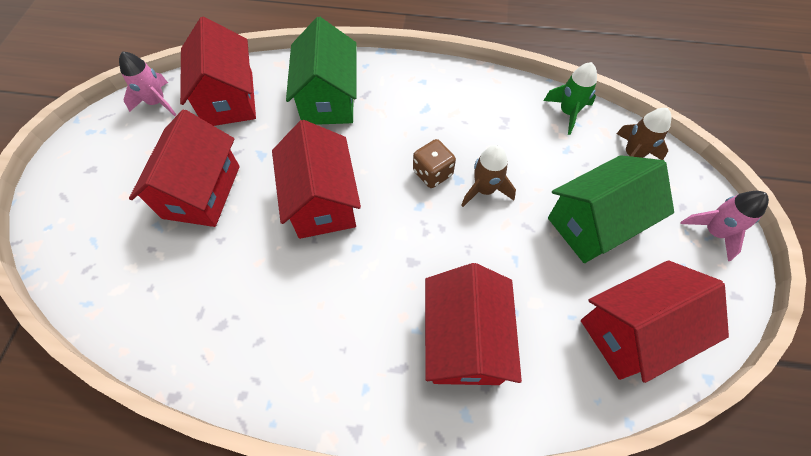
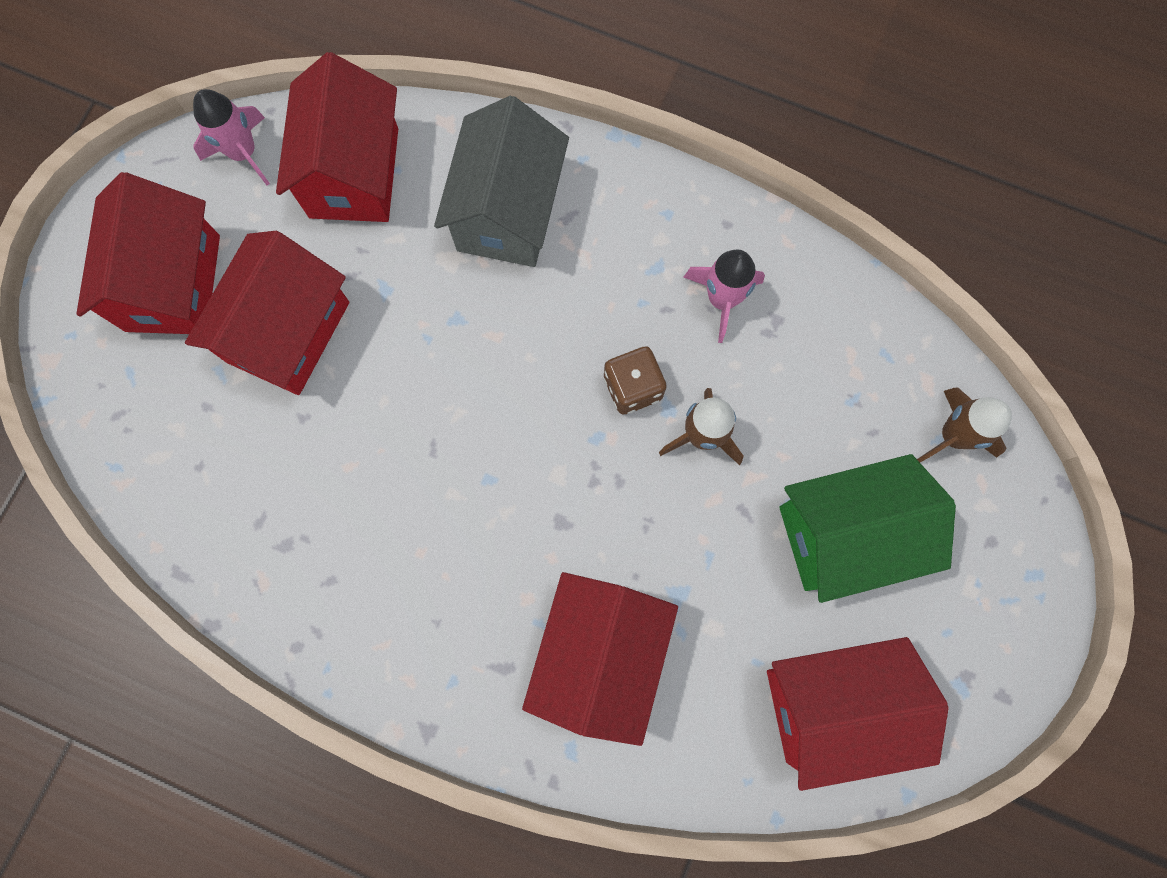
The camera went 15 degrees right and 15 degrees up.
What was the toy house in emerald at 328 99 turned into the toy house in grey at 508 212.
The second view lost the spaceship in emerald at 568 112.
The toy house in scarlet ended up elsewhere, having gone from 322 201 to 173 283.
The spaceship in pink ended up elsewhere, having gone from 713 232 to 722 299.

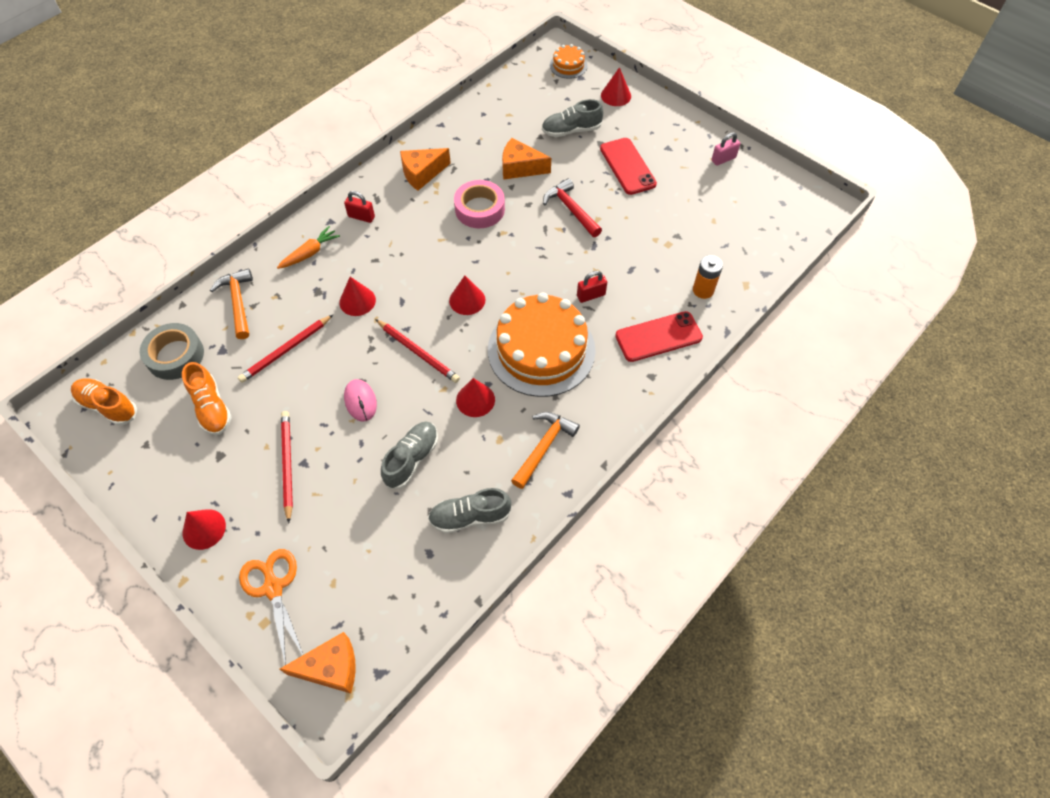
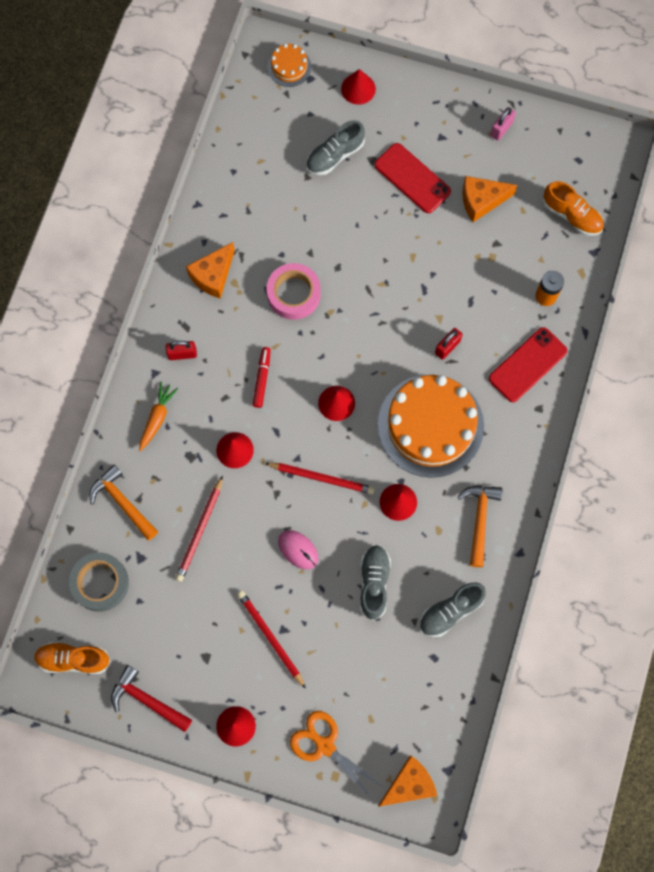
The camera went 25 degrees left and 15 degrees up.
The cheese in orange ended up elsewhere, having gone from 520 168 to 481 201.
The carpenter's hammer in scarlet ended up elsewhere, having gone from 571 209 to 147 700.
The sneaker in orange ended up elsewhere, having gone from 211 407 to 571 215.
The second view gained the marker pen in scarlet at 262 379.

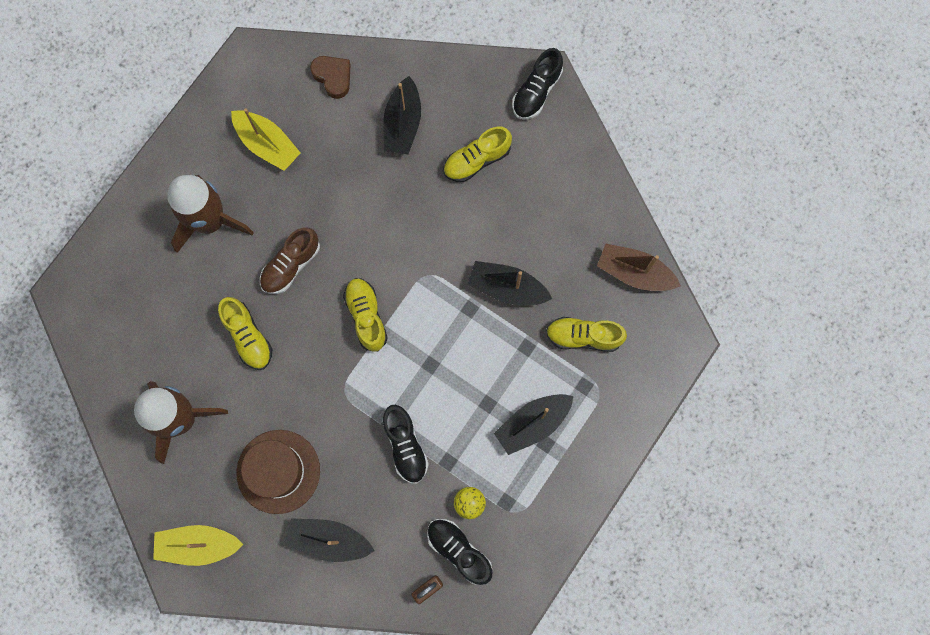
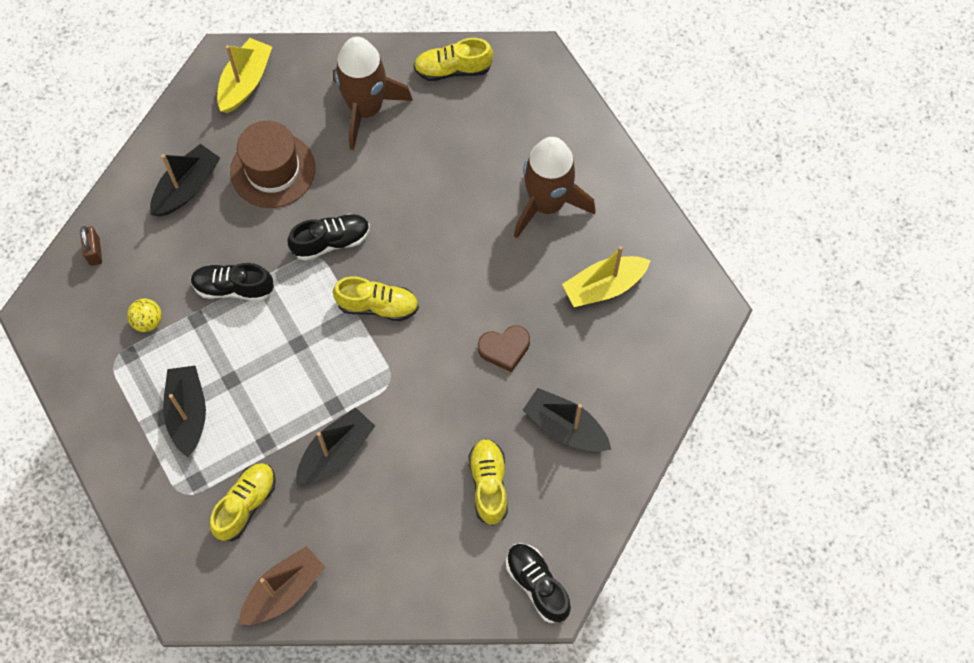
The camera went 115 degrees right and 10 degrees down.
The love heart in brown ended up elsewhere, having gone from 333 77 to 504 349.
The second view lost the sneaker in brown at 291 265.
The sneaker in yellow ended up elsewhere, having gone from 248 336 to 453 69.
The sneaker in black ended up elsewhere, having gone from 459 551 to 331 241.

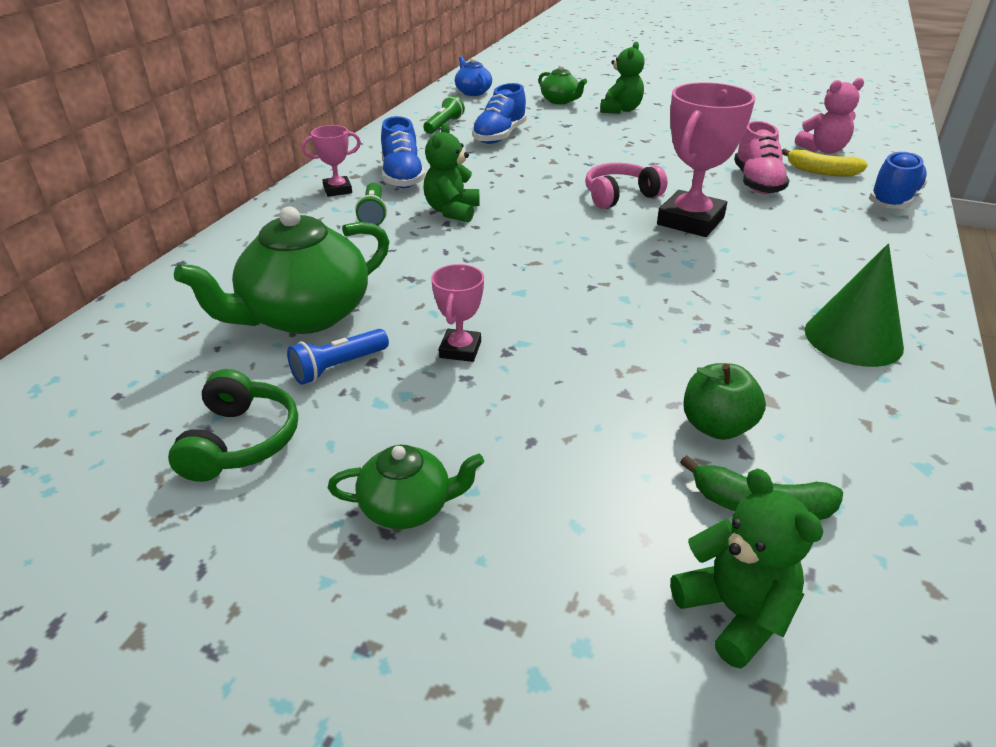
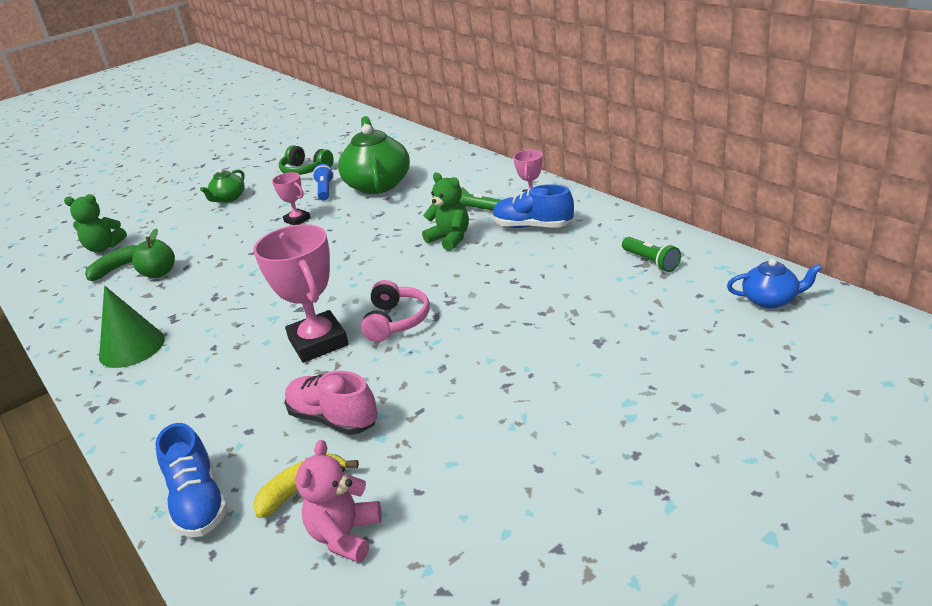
The camera went 125 degrees right and 5 degrees down.
The second view lost the teddy bear in emerald at 620 110.
The second view lost the teapot in emerald at 560 101.
The second view lost the sneaker in cobalt at 499 136.

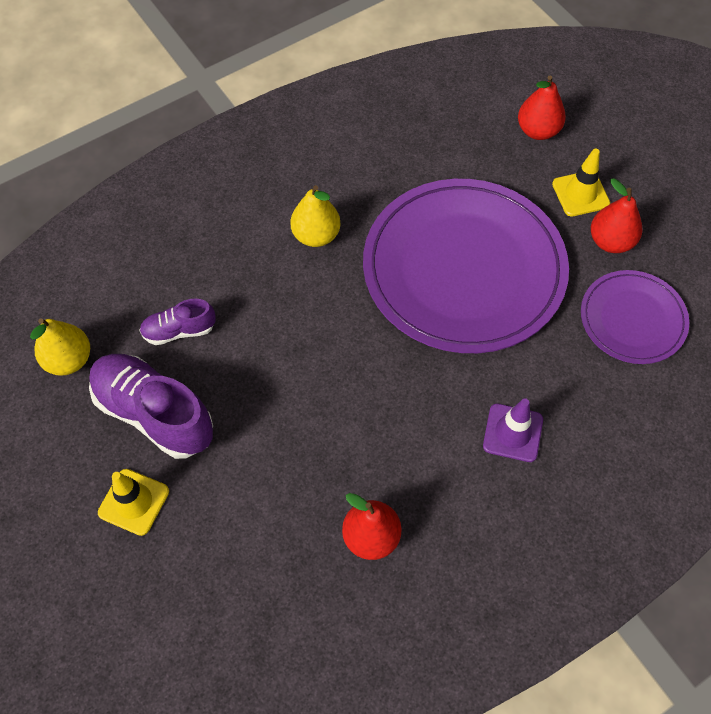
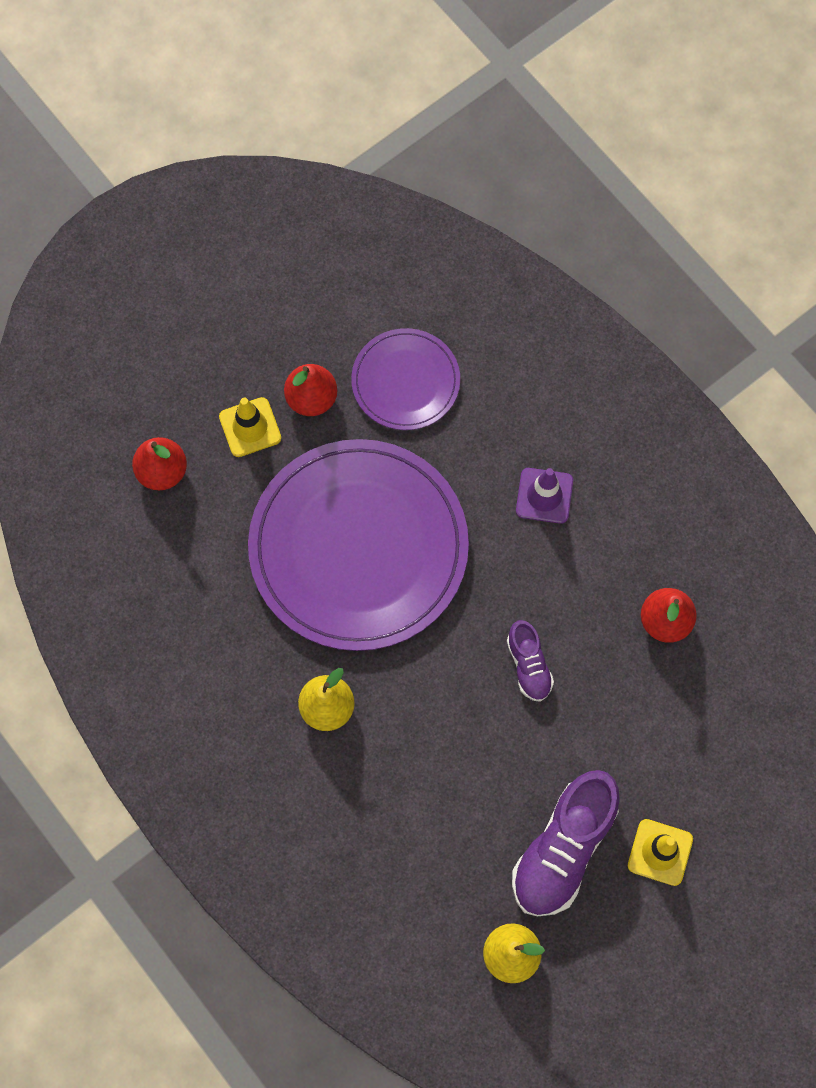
The camera went 95 degrees left and 10 degrees up.
The sneaker in purple ended up elsewhere, having gone from 179 331 to 529 666.

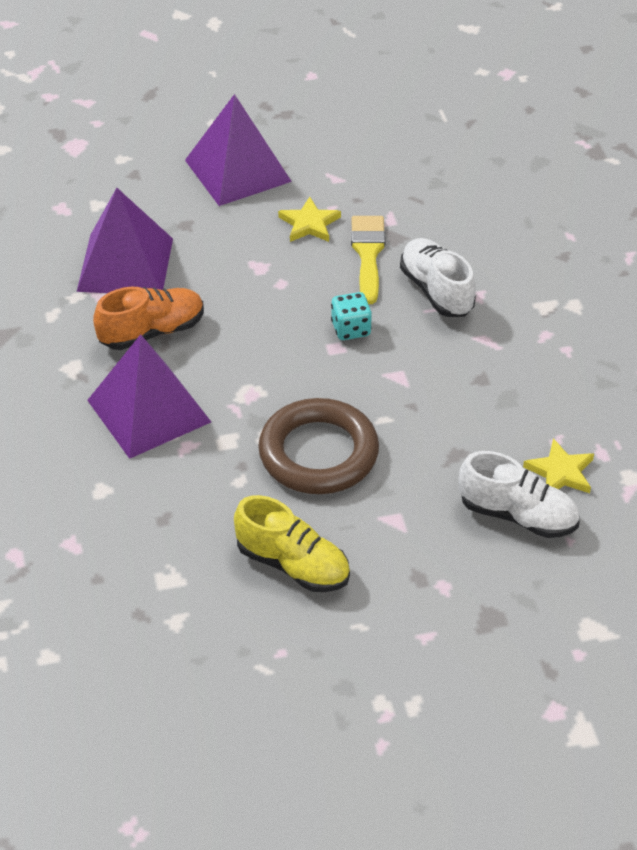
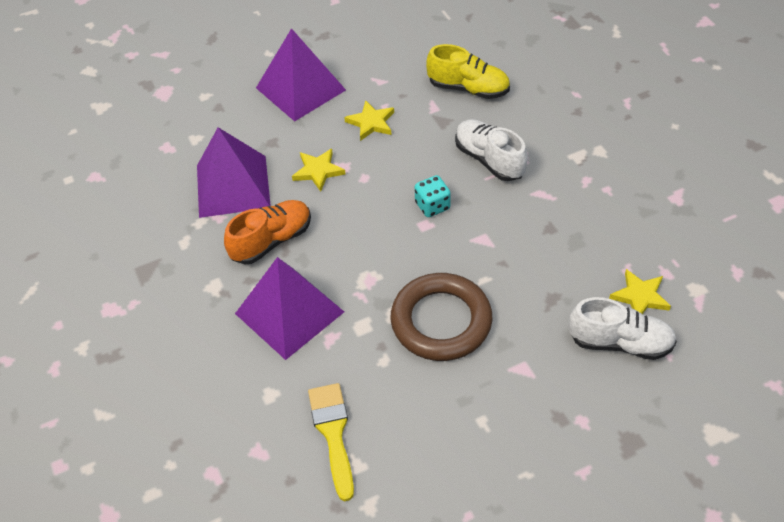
The camera went 10 degrees left and 5 degrees up.
The paint brush in yellow ended up elsewhere, having gone from 368 254 to 333 433.
The sneaker in yellow ended up elsewhere, having gone from 293 565 to 468 88.
The second view gained the five-pointed star in yellow at 318 171.

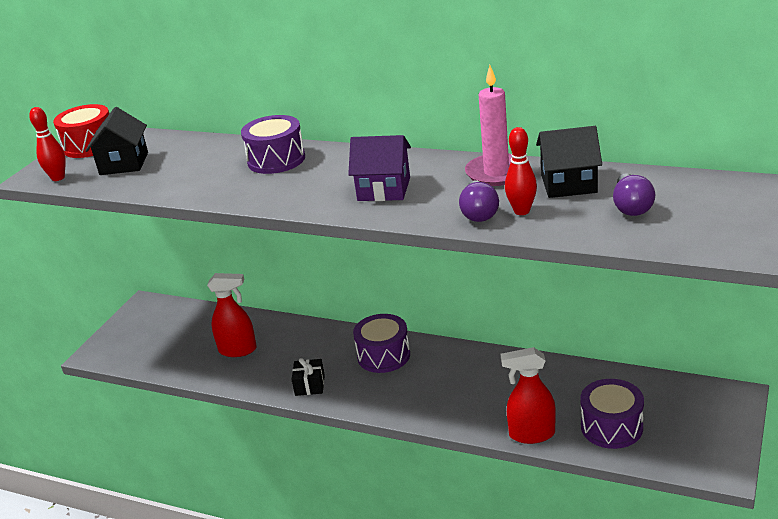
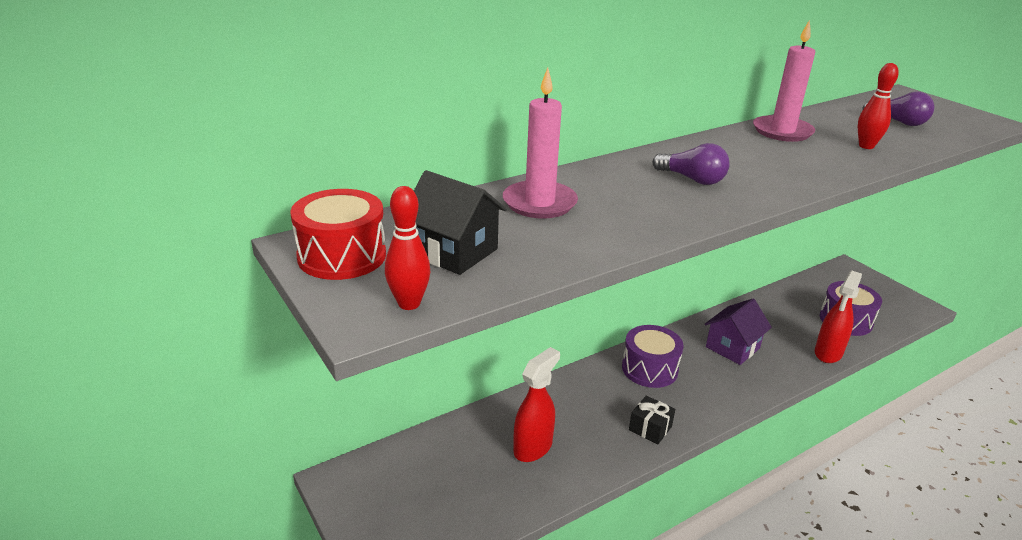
The camera went 60 degrees left and 0 degrees up.
The second view lost the drum in purple at 276 160.
The second view lost the toy house in black at 568 184.
The toy house in purple ended up elsewhere, having gone from 384 189 to 732 347.
The light bulb in purple ended up elsewhere, having gone from 479 213 to 692 179.
The second view gained the candle in pink at 539 203.

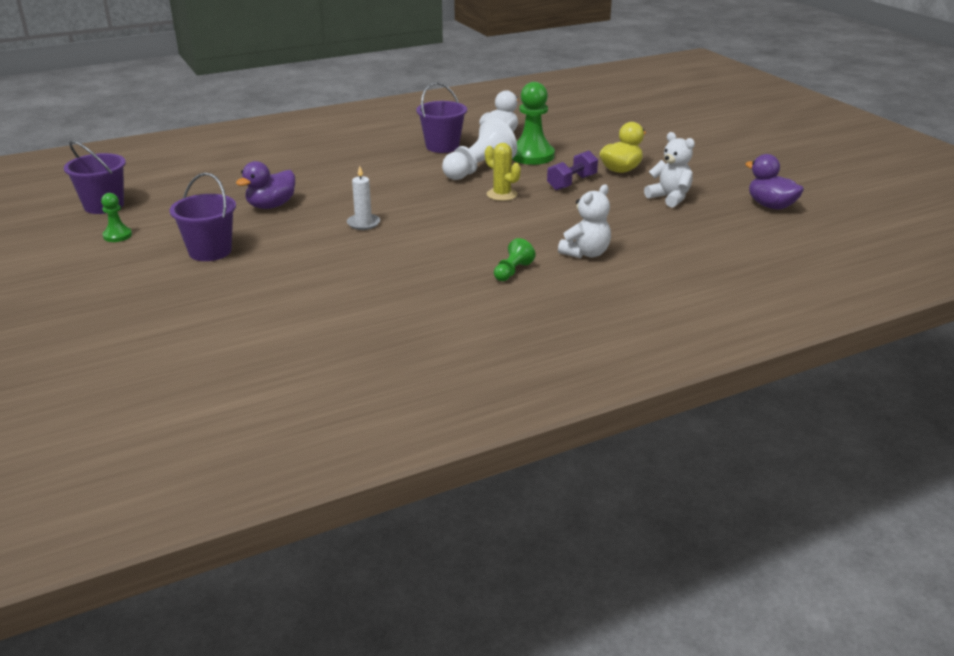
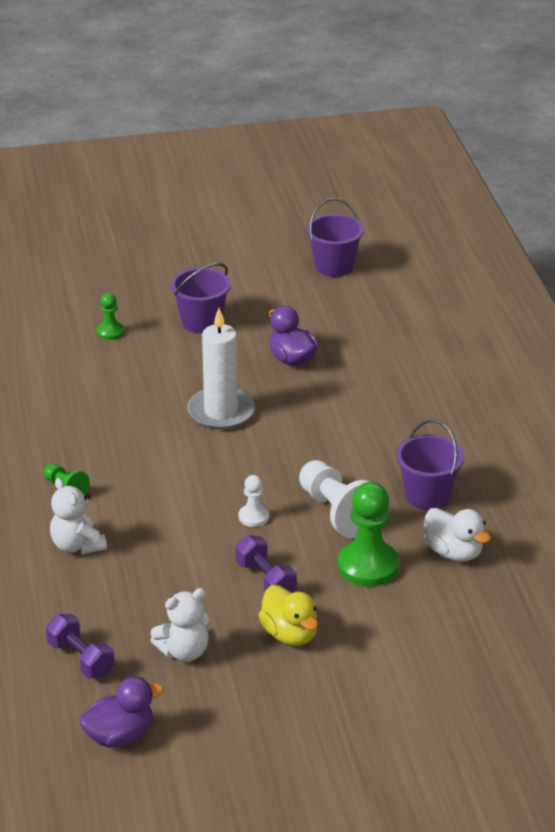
The camera went 105 degrees right and 5 degrees up.
Where the cactus in yellow stood at 502 195, the pawn in snow-white came to stand at 253 517.
The size of the candle in snow-white at 363 223 changed by a factor of 1.88.
The pawn in emerald ended up elsewhere, having gone from 117 236 to 110 332.
The second view gained the dumbbell in purple at 81 659.

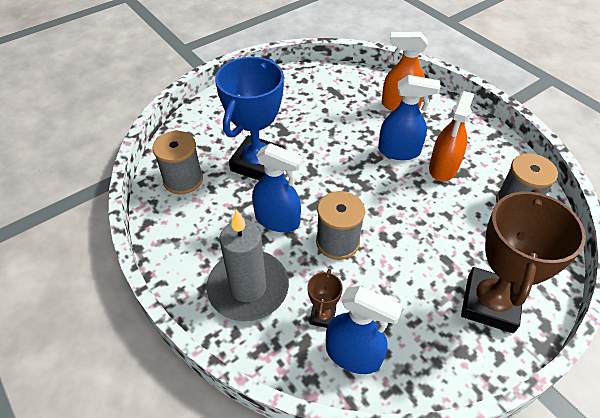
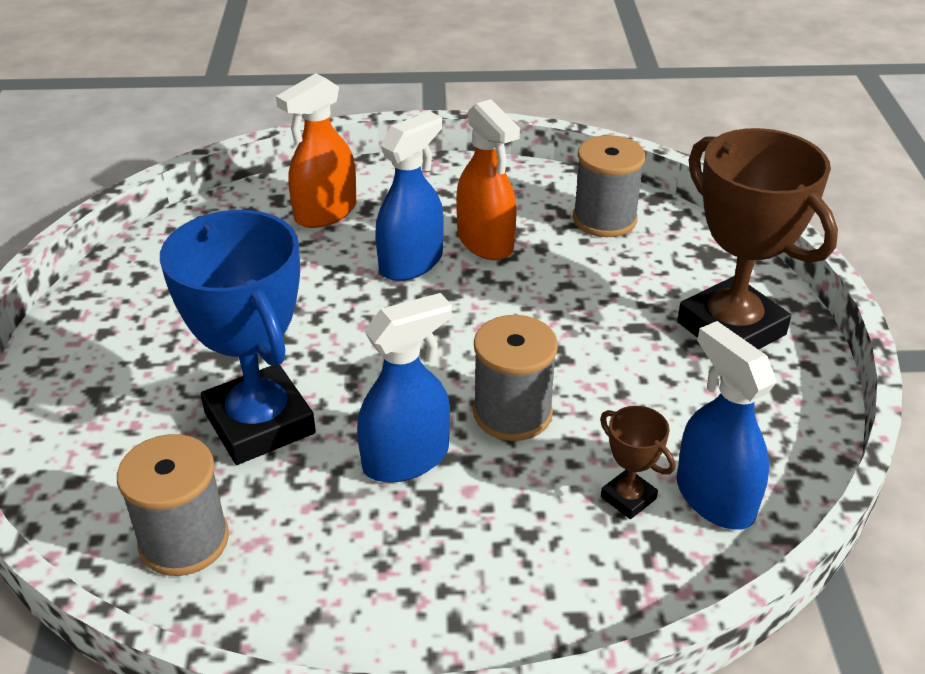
The camera went 55 degrees left and 10 degrees down.
The second view lost the candle in grey at 248 288.
The sprayer in cobalt at 353 355 ended up facing another way, 90 degrees counterclockwise from before.

